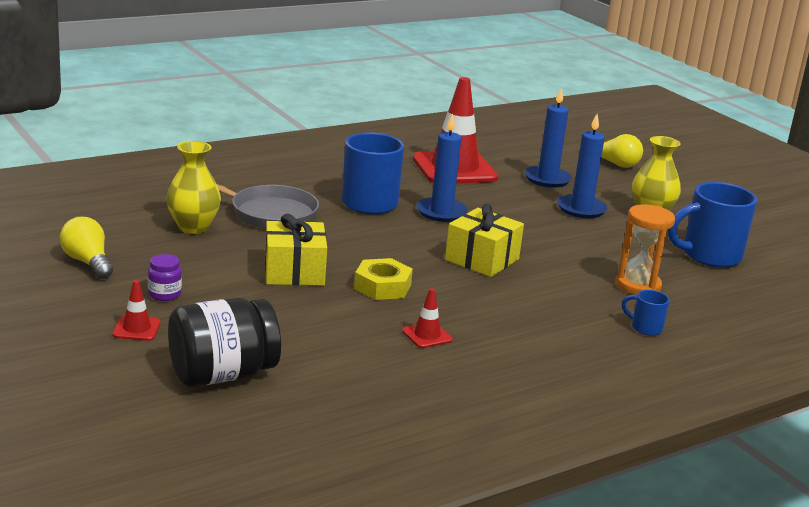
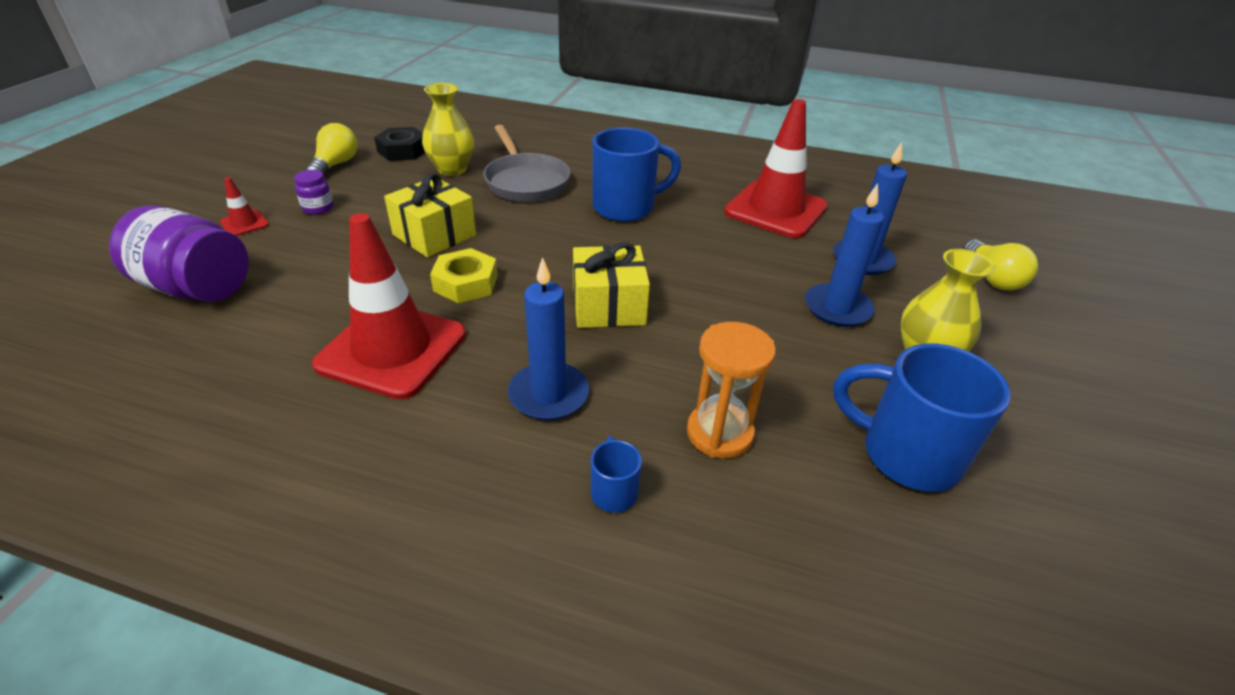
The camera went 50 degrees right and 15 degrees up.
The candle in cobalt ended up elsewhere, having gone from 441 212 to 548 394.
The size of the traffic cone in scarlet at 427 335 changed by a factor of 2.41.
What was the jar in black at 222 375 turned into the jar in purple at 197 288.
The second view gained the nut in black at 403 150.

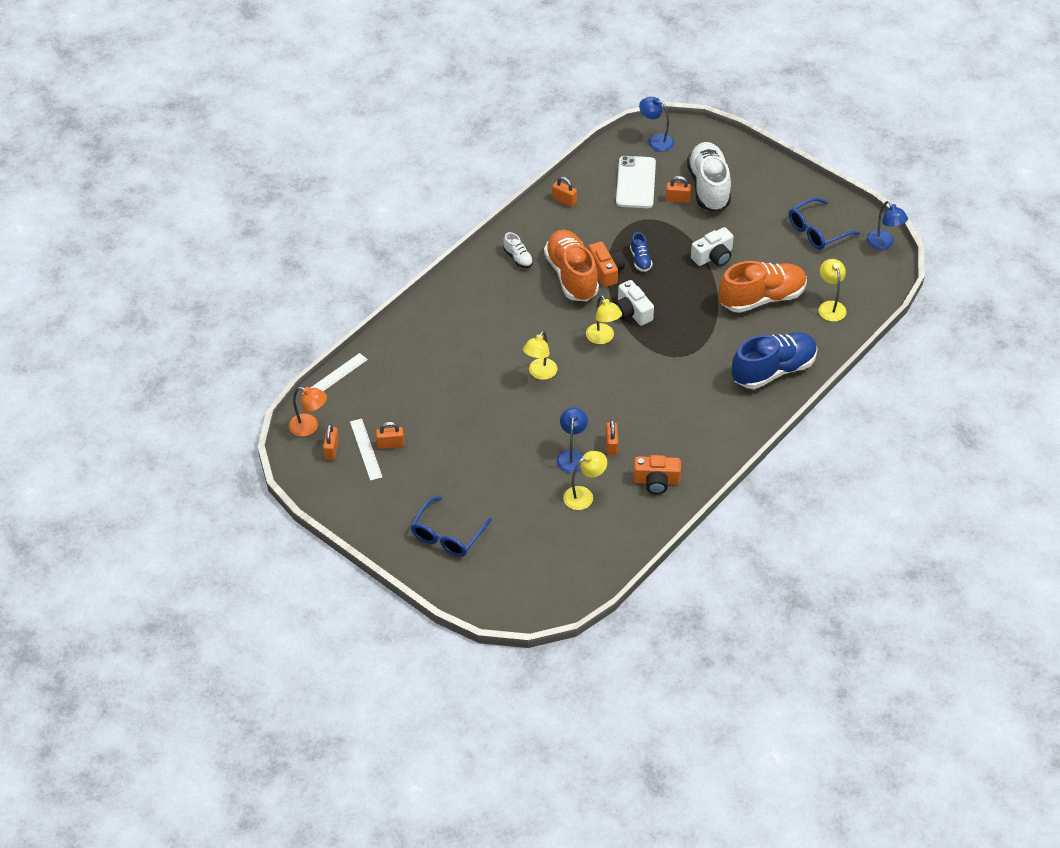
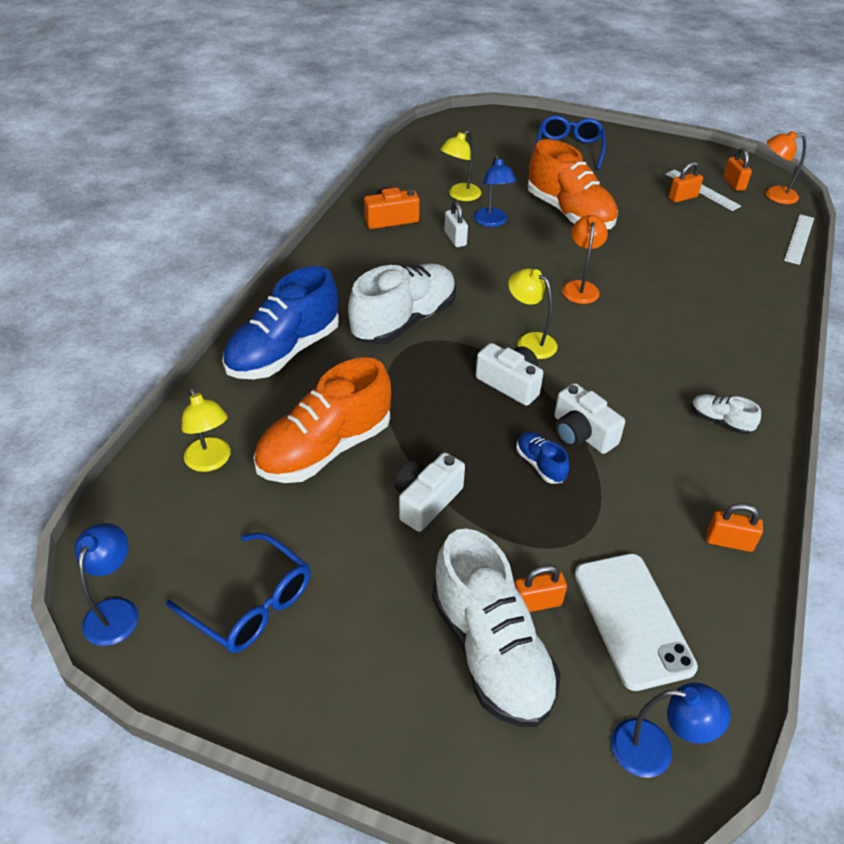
The camera went 160 degrees right and 5 degrees down.
The glasses in cobalt at 817 231 ended up facing another way, 90 degrees clockwise from before.
The reading lamp in cobalt at 883 244 ended up facing another way, 60 degrees clockwise from before.
The sneaker in orange ended up elsewhere, having gone from 571 275 to 569 213.
What was the compact camera in orange at 606 271 turned into the compact camera in snow-white at 581 433.
What was the reading lamp in yellow at 540 373 turned into the reading lamp in orange at 580 287.
What was the padlock in orange at 611 445 turned into the padlock in snow-white at 455 238.
The second view gained the sneaker in snow-white at 404 321.

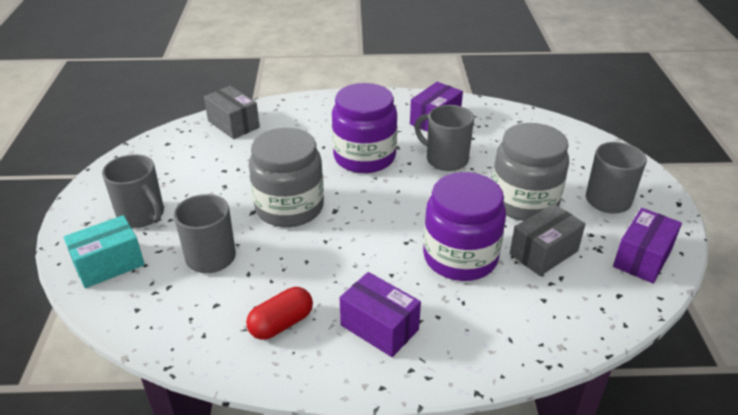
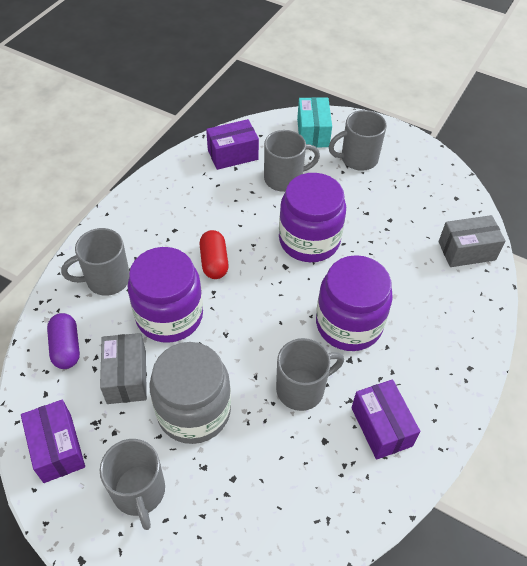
The camera went 120 degrees right and 15 degrees up.
What was the jar in grey at 289 207 turned into the jar in purple at 309 240.
The box in purple ended up elsewhere, having gone from 379 327 to 232 154.
The pill shape in scarlet ended up elsewhere, having gone from 281 324 to 214 262.
The second view gained the mug in grey at 106 280.
The second view gained the pill shape in purple at 66 348.

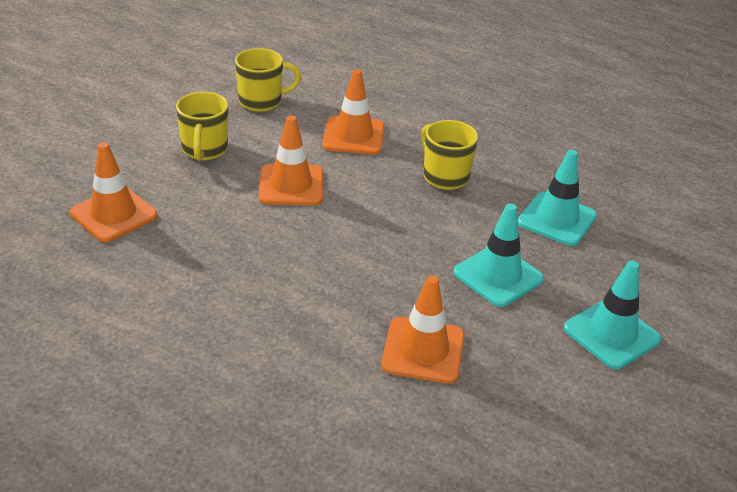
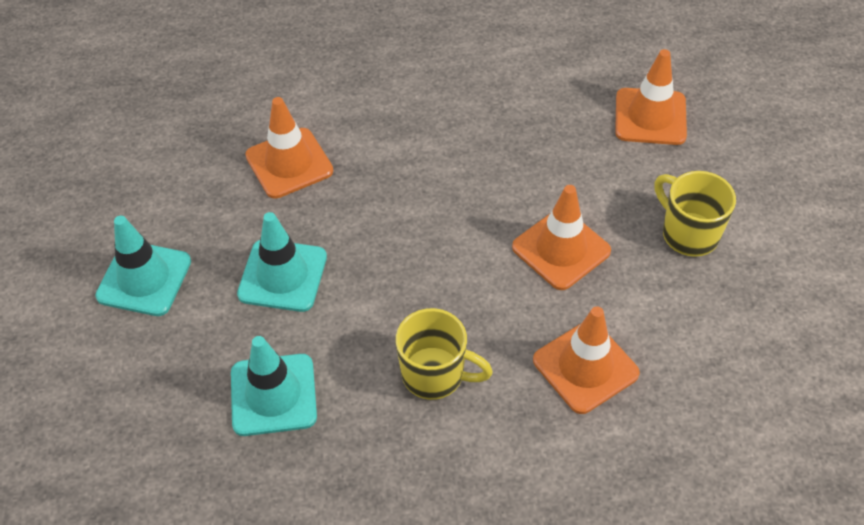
The camera went 145 degrees right and 15 degrees up.
The second view lost the mug in yellow at 262 101.

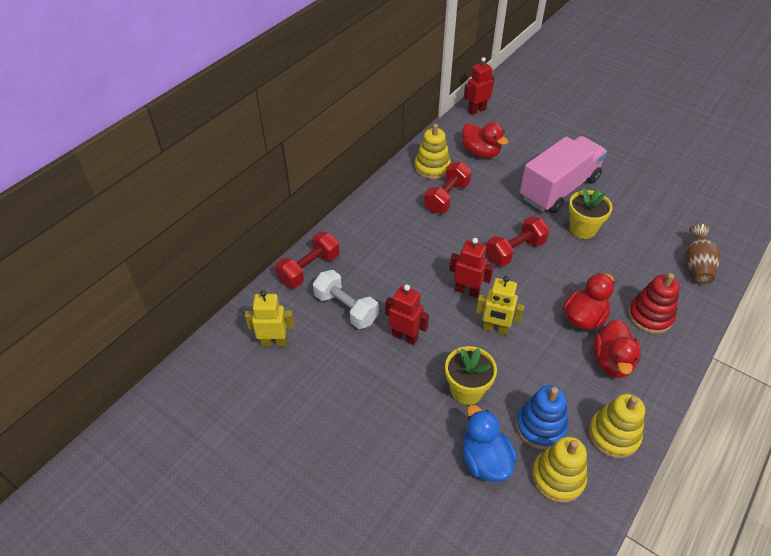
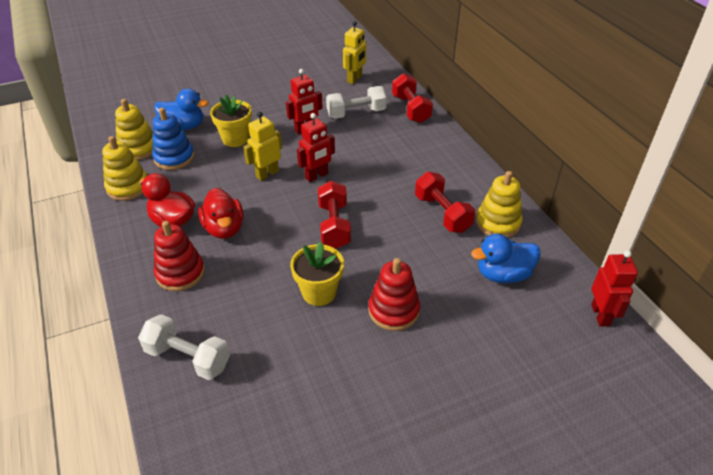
The camera went 120 degrees right and 5 degrees down.
What was the duck in scarlet at 481 153 turned into the duck in cobalt at 503 274.
Where the truck in pink stood at 559 189, the stacking rings in scarlet came to stand at 393 310.
Where the vase in brown stood at 696 266, the dumbbell in snow-white came to stand at 188 358.

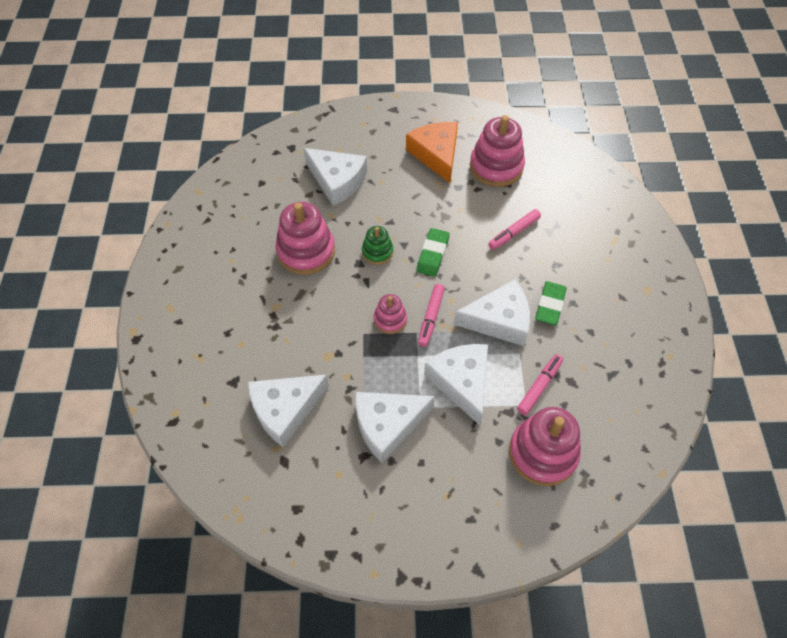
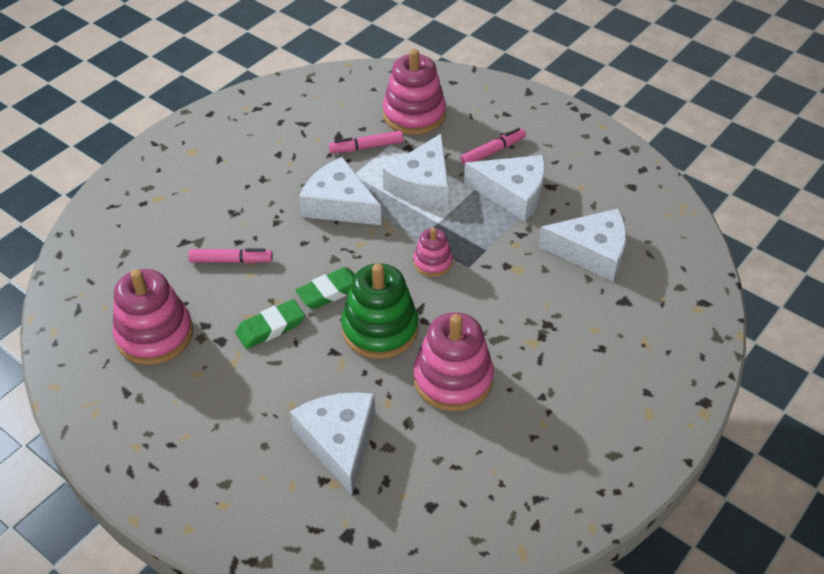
The camera went 140 degrees left and 10 degrees down.
The second view lost the cheese in orange at 436 154.
The size of the stacking rings in emerald at 377 252 changed by a factor of 1.84.
The gum eraser in emerald ended up elsewhere, having gone from 550 305 to 270 327.
The marker pen in pink ended up elsewhere, having gone from 430 318 to 493 151.

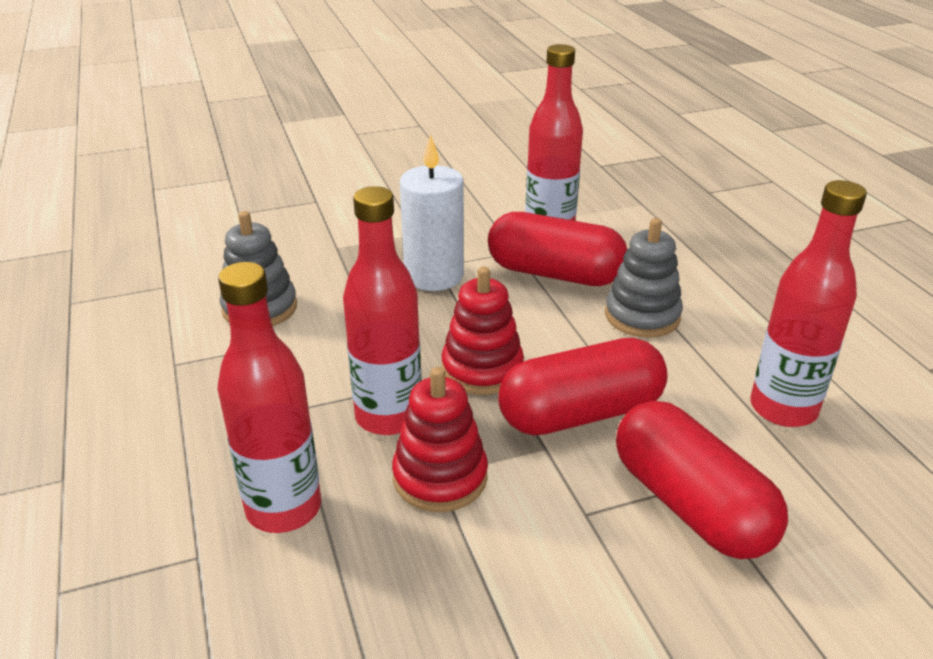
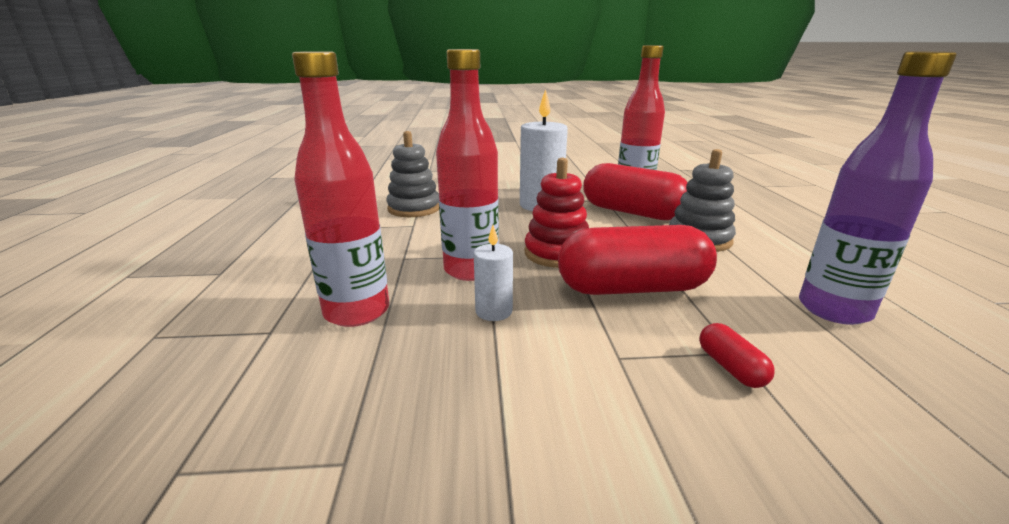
The camera went 15 degrees right and 10 degrees down.
What was the flask in scarlet at 783 408 turned into the flask in purple at 833 310.
Where the stacking rings in scarlet stood at 440 477, the candle in snow-white came to stand at 494 311.
The size of the pill shape in scarlet at 690 505 changed by a factor of 0.41.

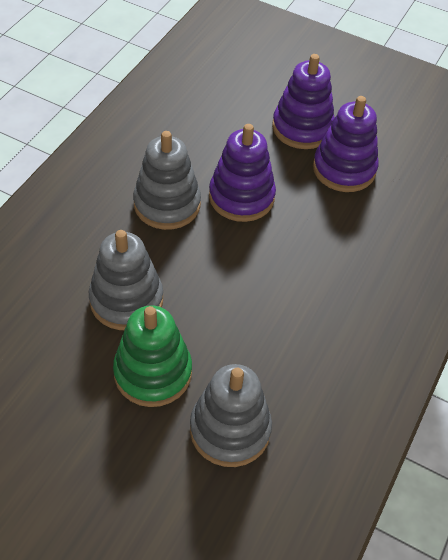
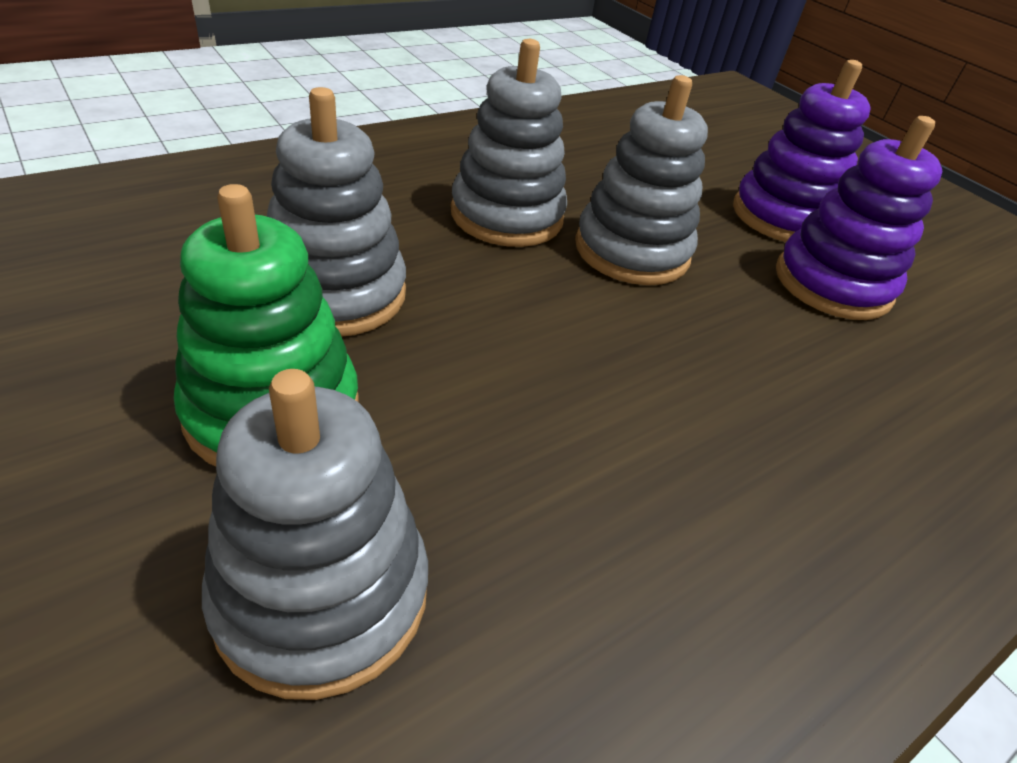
The camera went 25 degrees right and 10 degrees down.
What was the stacking rings in purple at 241 197 turned into the stacking rings in grey at 631 251.

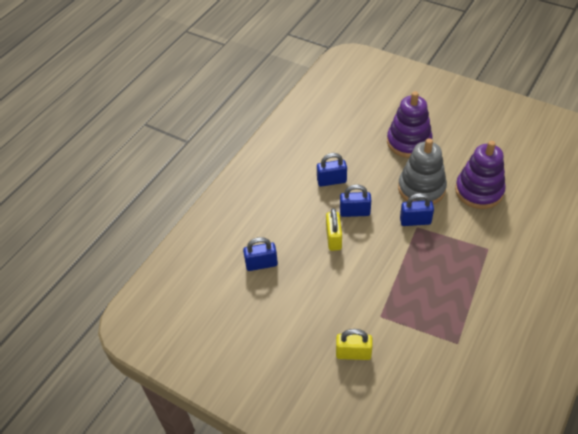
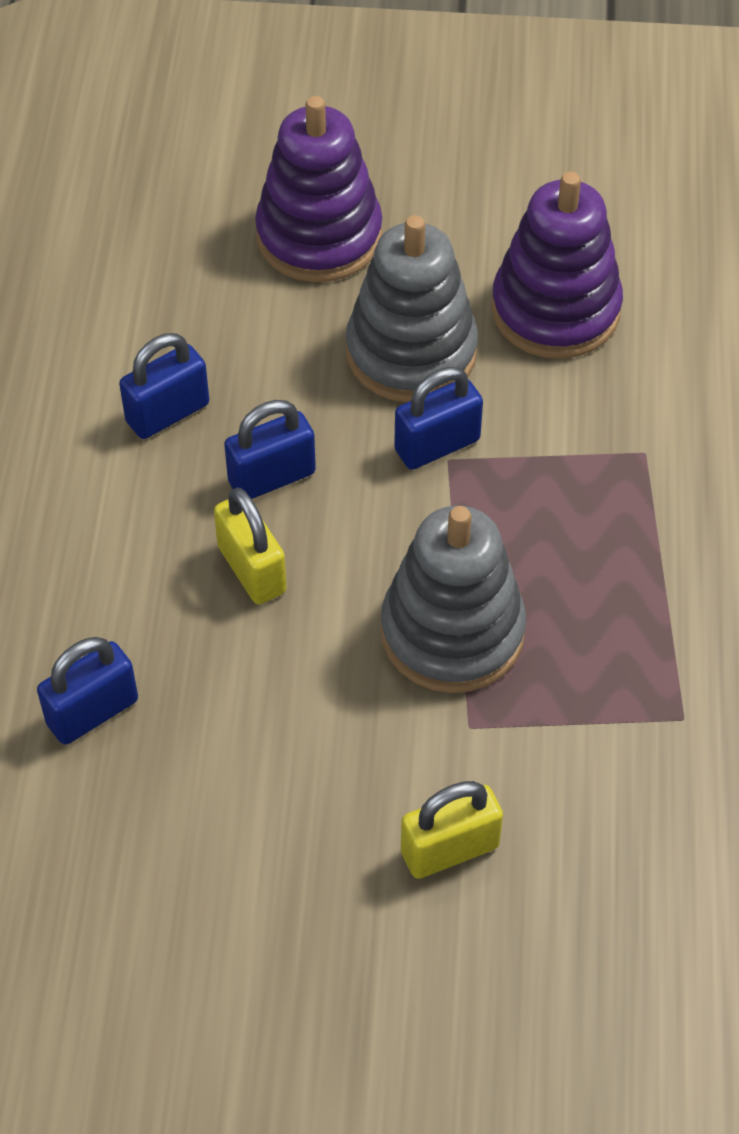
The camera went 30 degrees left and 5 degrees up.
The second view gained the stacking rings in grey at 452 632.

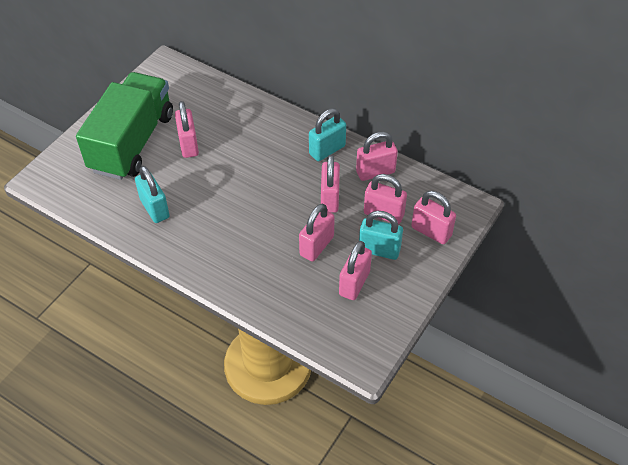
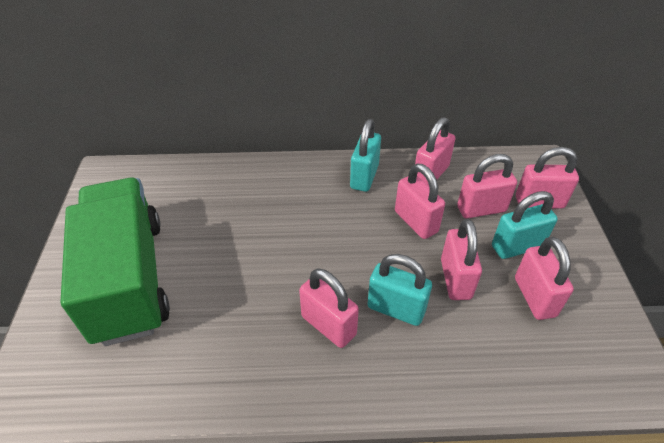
The camera went 35 degrees left and 5 degrees down.
The padlock in pink ended up elsewhere, having gone from 188 145 to 328 325.
The padlock in aqua ended up elsewhere, having gone from 155 208 to 396 309.

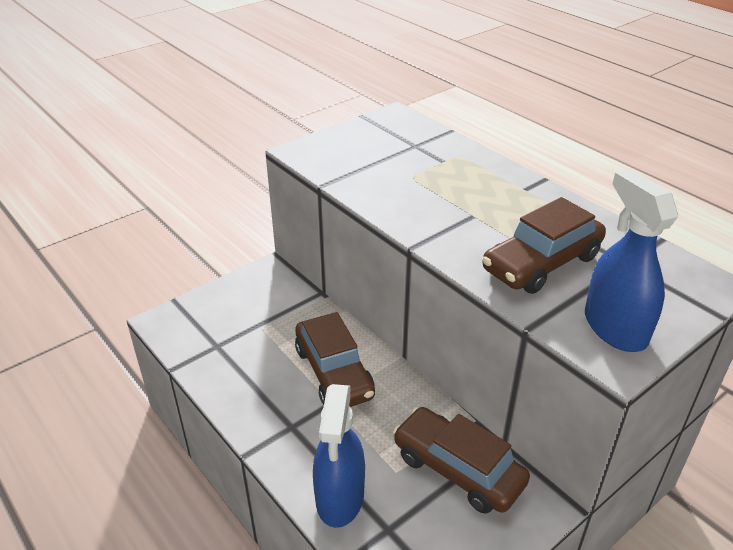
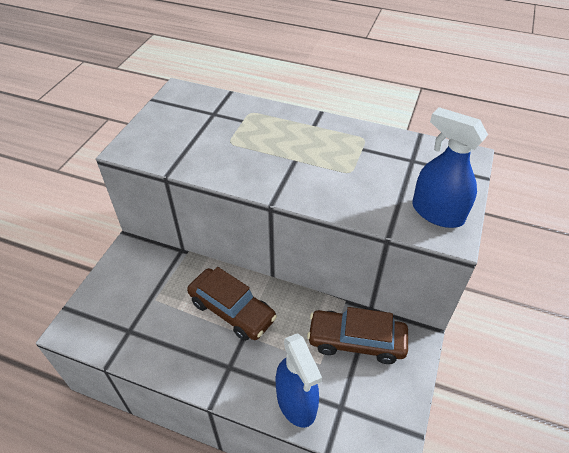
The camera went 30 degrees left and 10 degrees up.
The second view lost the automobile in brown at 541 263.

